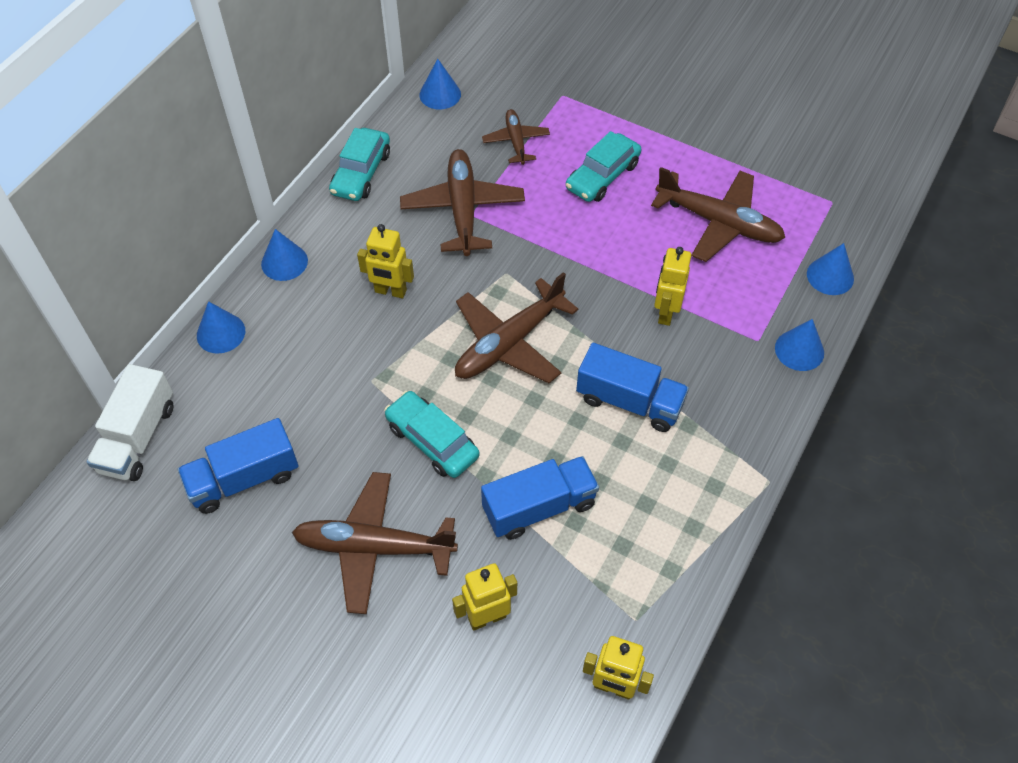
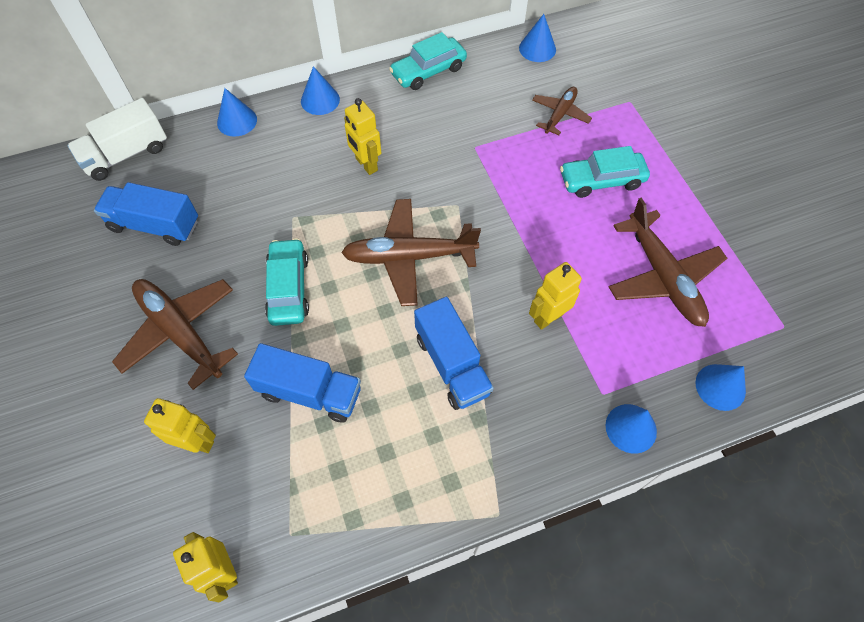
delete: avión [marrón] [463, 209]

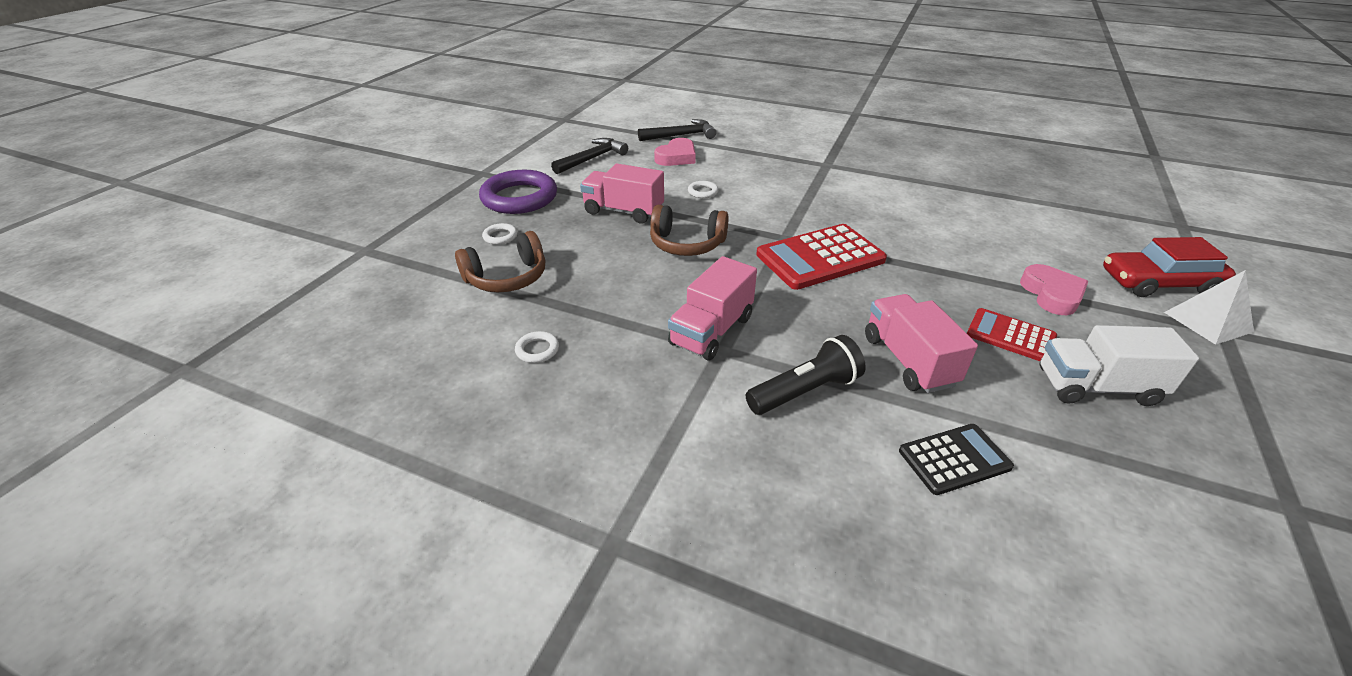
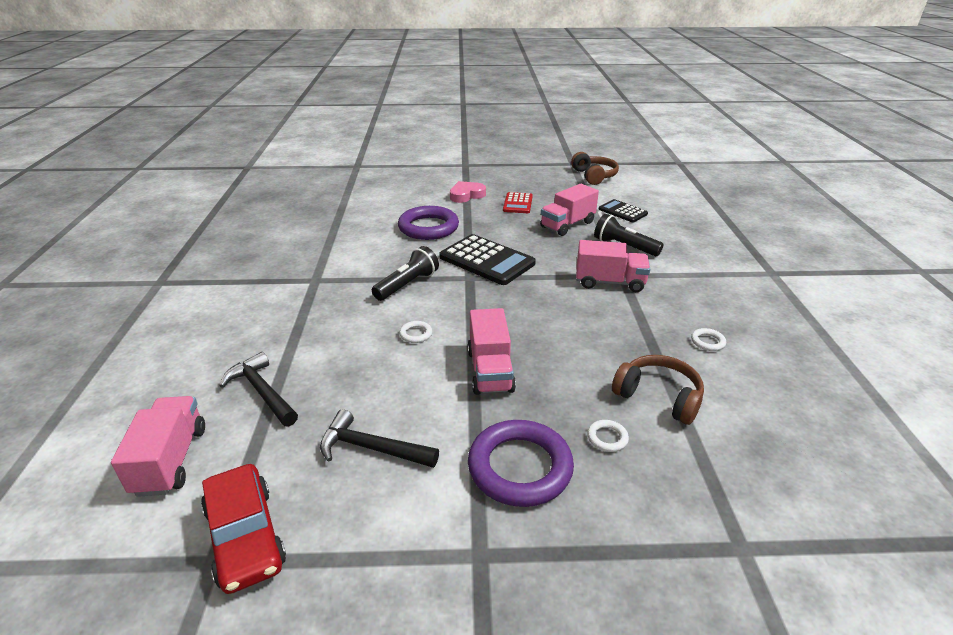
delete: corazón [rosa] [676, 157]; camión [blanco] [1096, 387]; pirámide [blanco] [1208, 322]
insert: camión [rosa] [171, 460]; lámpara de mano [negro] [407, 284]; anillo [morado] [428, 227]
move: auriculares [marrón] [687, 244] to [594, 176]; coche [rojo] [1158, 283] to [245, 536]
recolor: calculadora [rojo] [820, 257] to calculadora [negro] [487, 260]

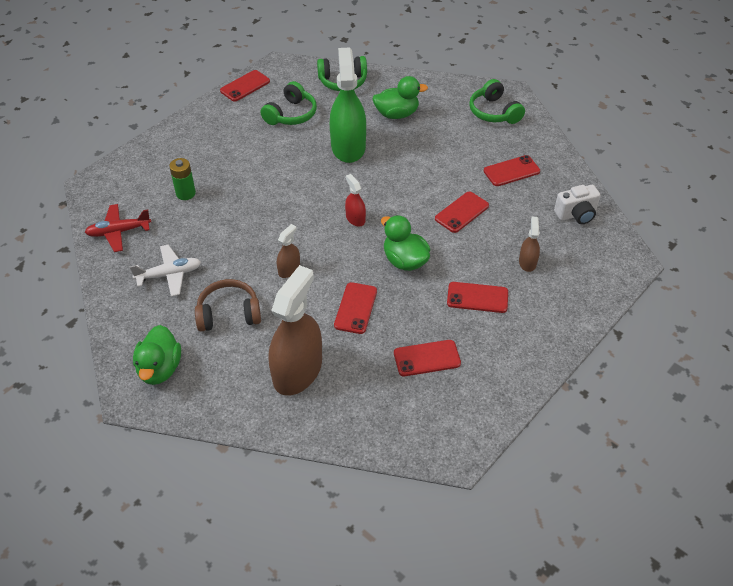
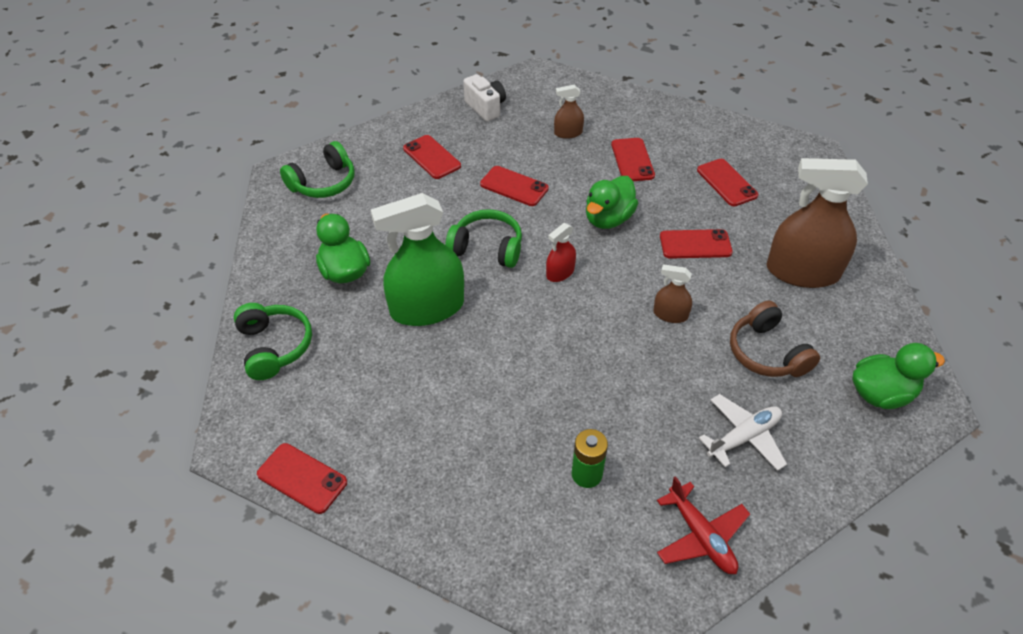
move: auriculares [verde] [291, 114] to [487, 248]
rotate: avión [blanco] [169, 275] = [743, 437] 90 degrees clockwise

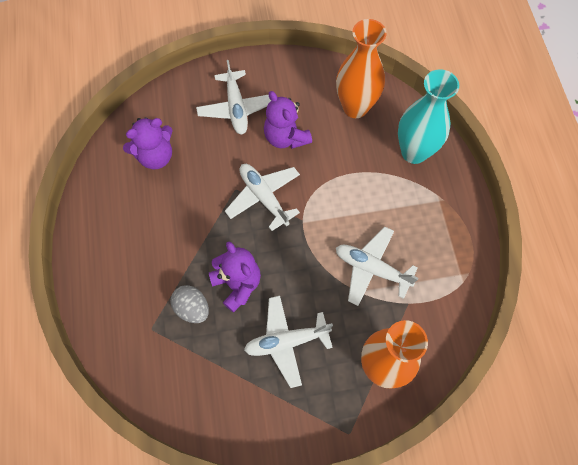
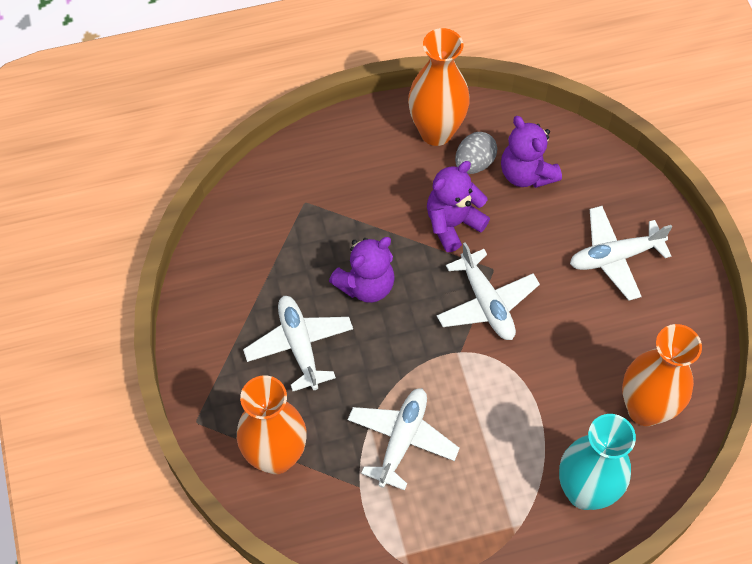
insert: florero [naranja] [436, 132]
move: huevo [gris] [192, 308] to [474, 163]; osito [morado] [286, 137] to [453, 223]
rotate: avión [blanco] [264, 197] = [486, 303] 105 degrees clockwise

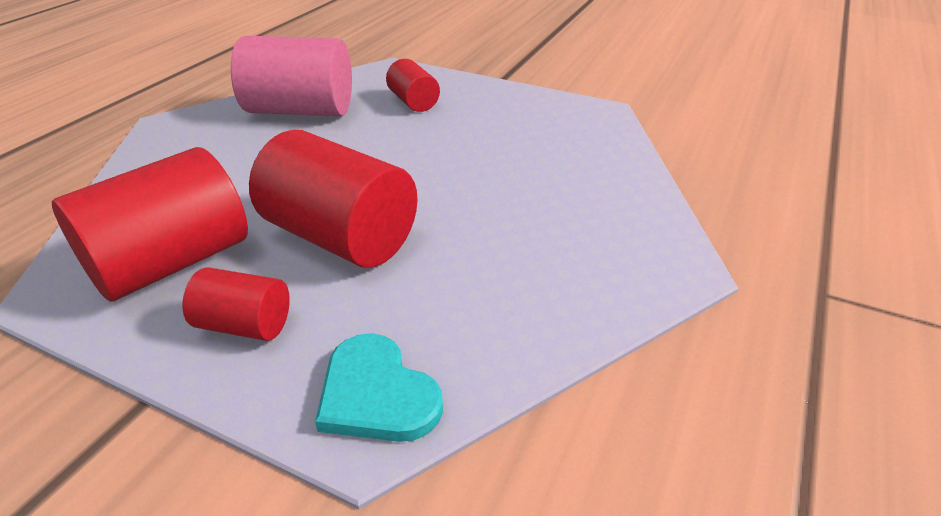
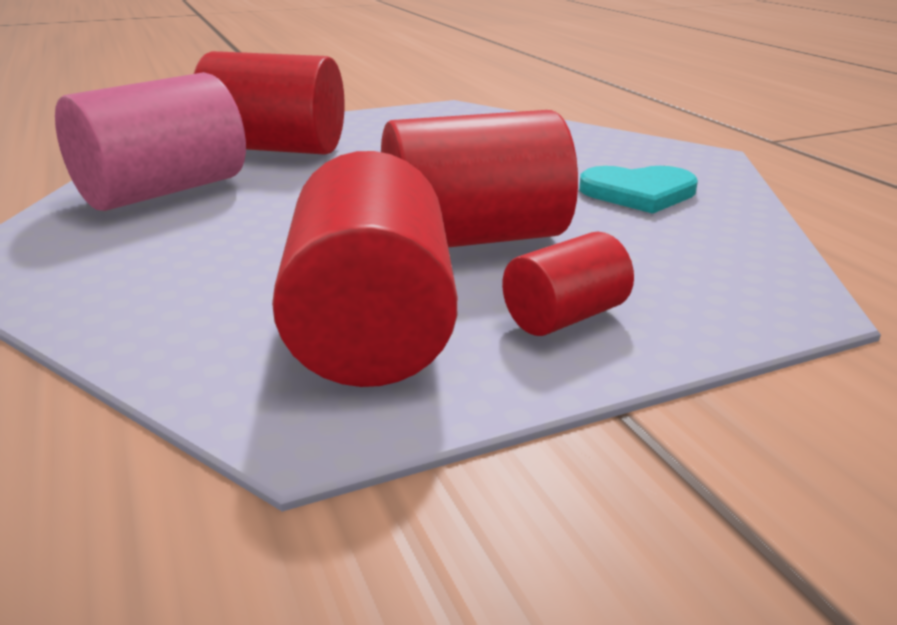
move: corazón [turquesa] [376, 394] to [638, 192]
resize: cilindro [rojo] [413, 102] = [276, 148] x1.91

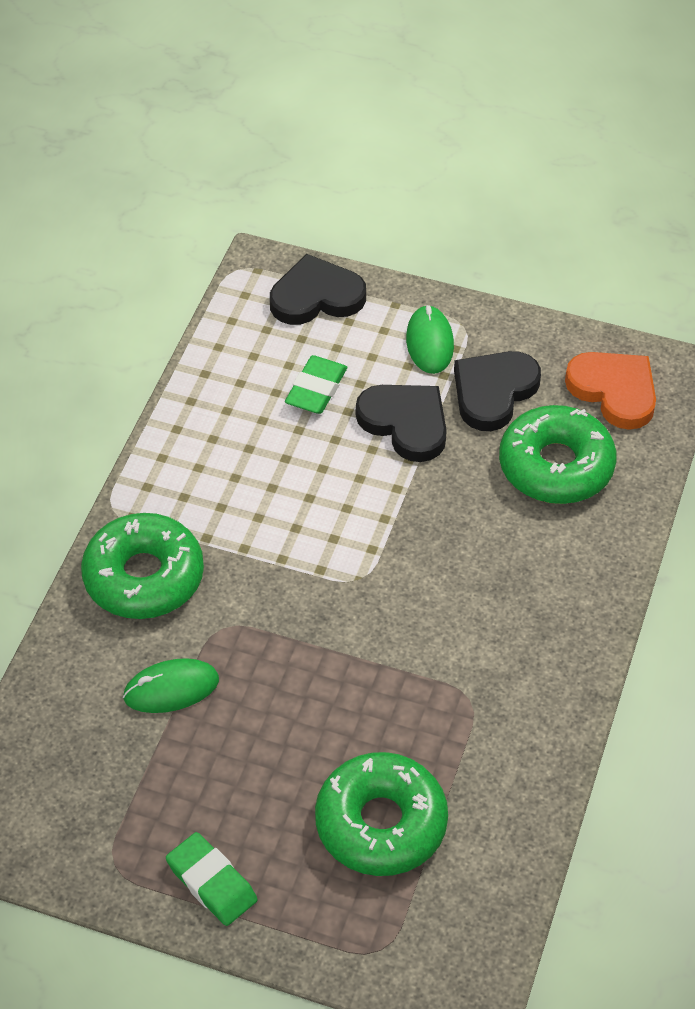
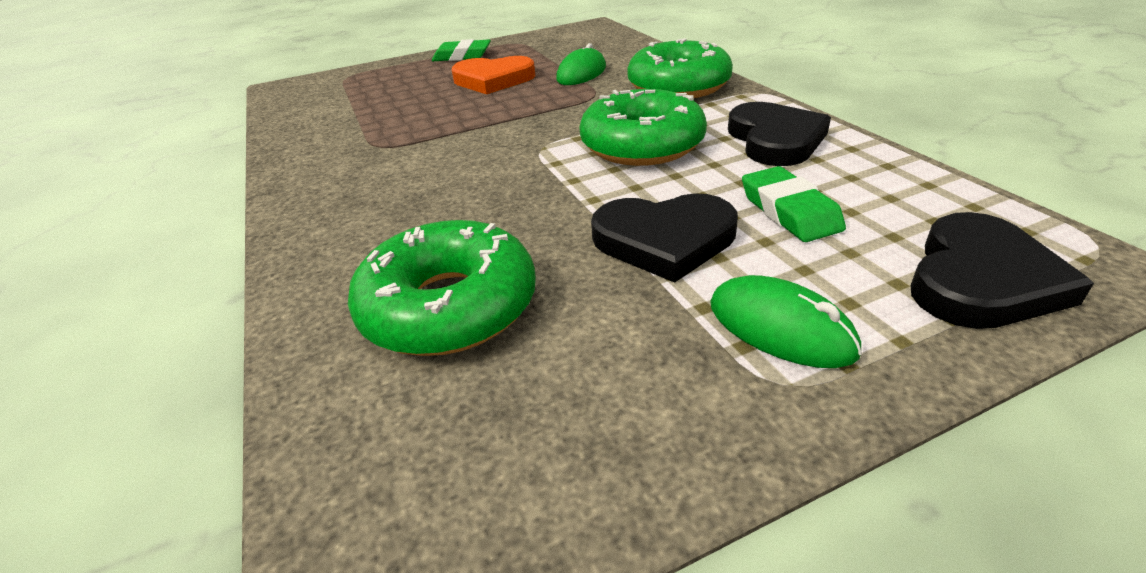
move: rosquilla [verde] [381, 823] to [642, 145]; corazón [negro] [493, 392] to [775, 139]; corazón [naranja] [614, 391] to [493, 80]

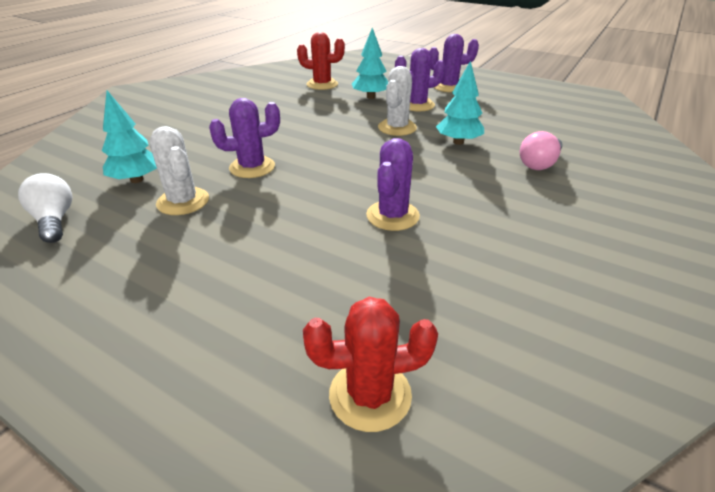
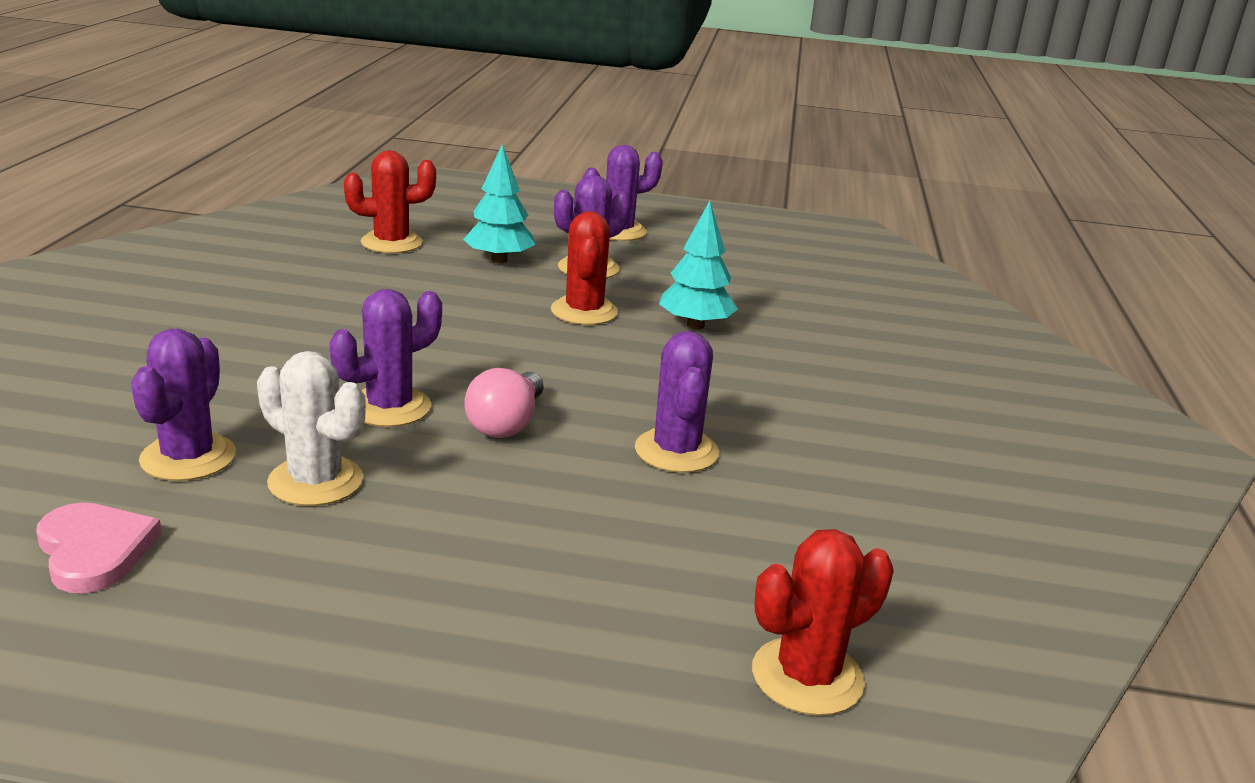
move: bombilla [rosa] [539, 164] to [506, 424]
replace: bombilla [blanco] [55, 220] to corazón [rosa] [94, 550]; árbol [turquesa] [137, 180] to cactus [morado] [188, 457]
recolor: cactus [blanco] [397, 128] to cactus [rojo] [584, 311]

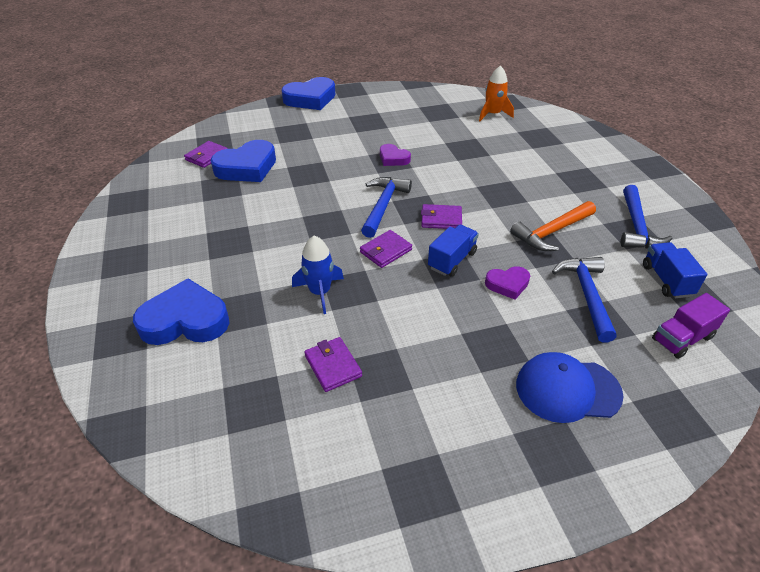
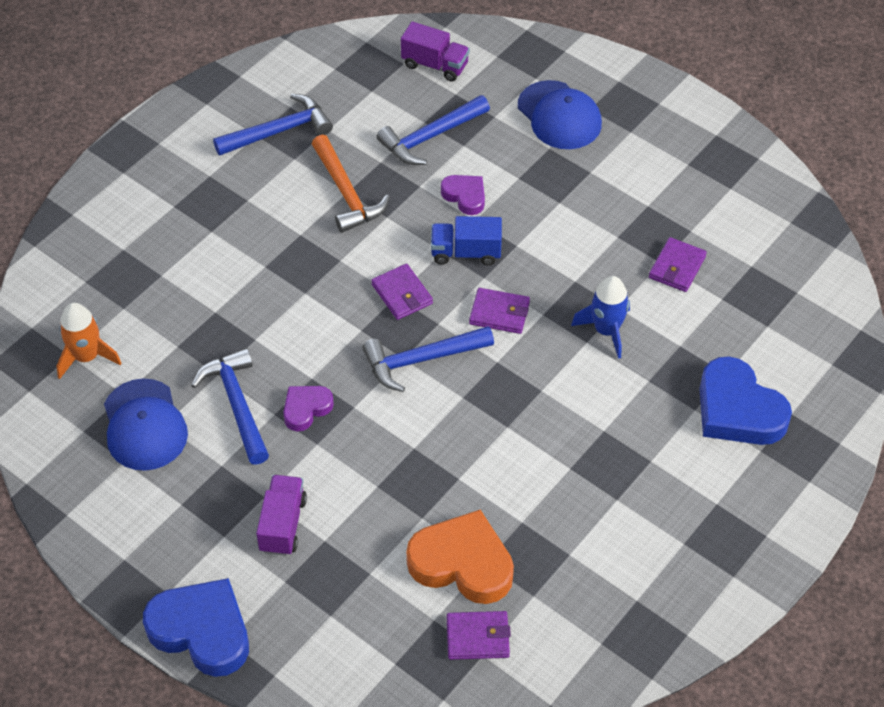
delete: camión [azul] [666, 280]
insert: gorra [azul] [144, 425]; martillo [azul] [237, 405]; camión [morado] [282, 524]
recolor: corazón [azul] [247, 167] to corazón [naranja] [462, 563]
rotate: corazón [morado] [393, 158] = [306, 409] 135 degrees counterclockwise; martillo [naranja] [552, 232] = [346, 193] 45 degrees clockwise

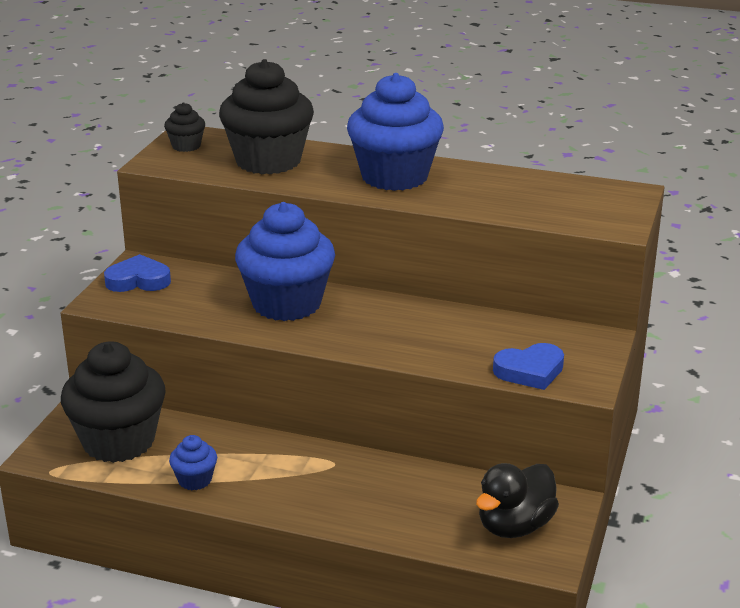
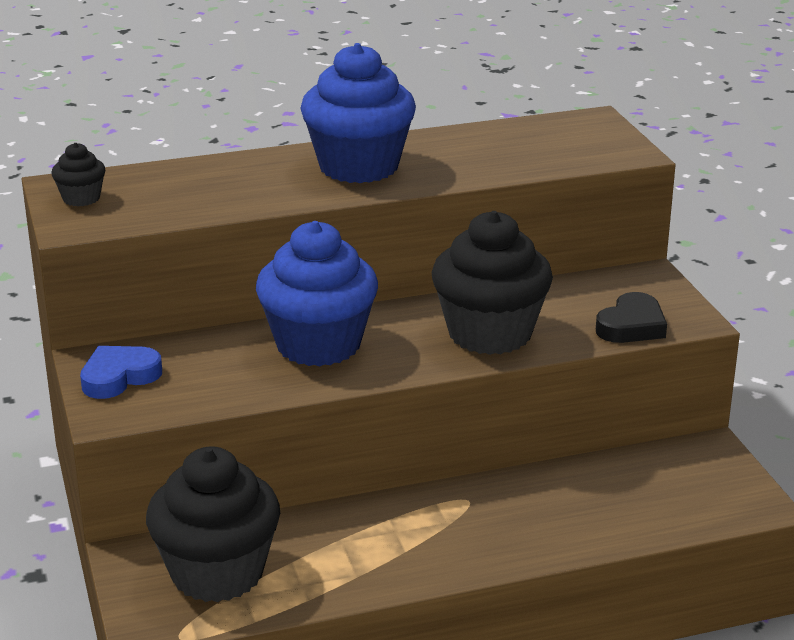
delete: magdalena [azul] [195, 480]; pato [negro] [514, 526]
move: magdalena [negro] [268, 161] to [490, 333]
recolor: corazón [azul] [530, 371] to corazón [negro] [631, 326]

